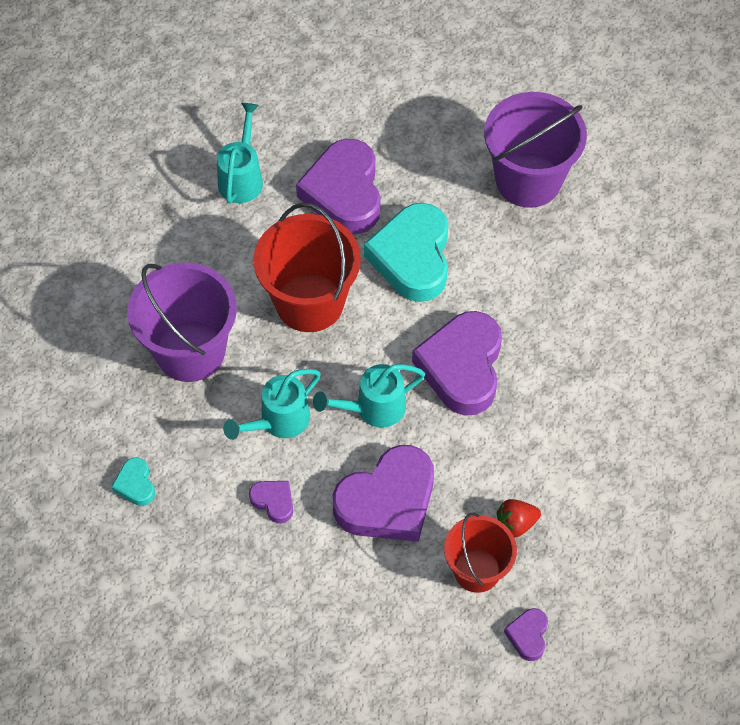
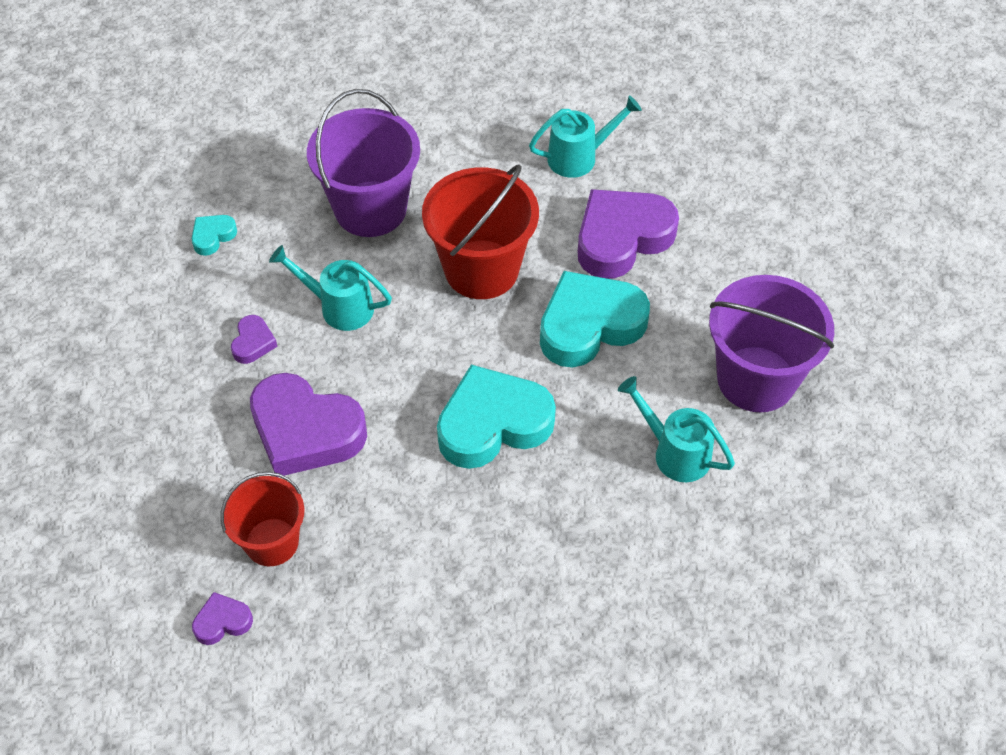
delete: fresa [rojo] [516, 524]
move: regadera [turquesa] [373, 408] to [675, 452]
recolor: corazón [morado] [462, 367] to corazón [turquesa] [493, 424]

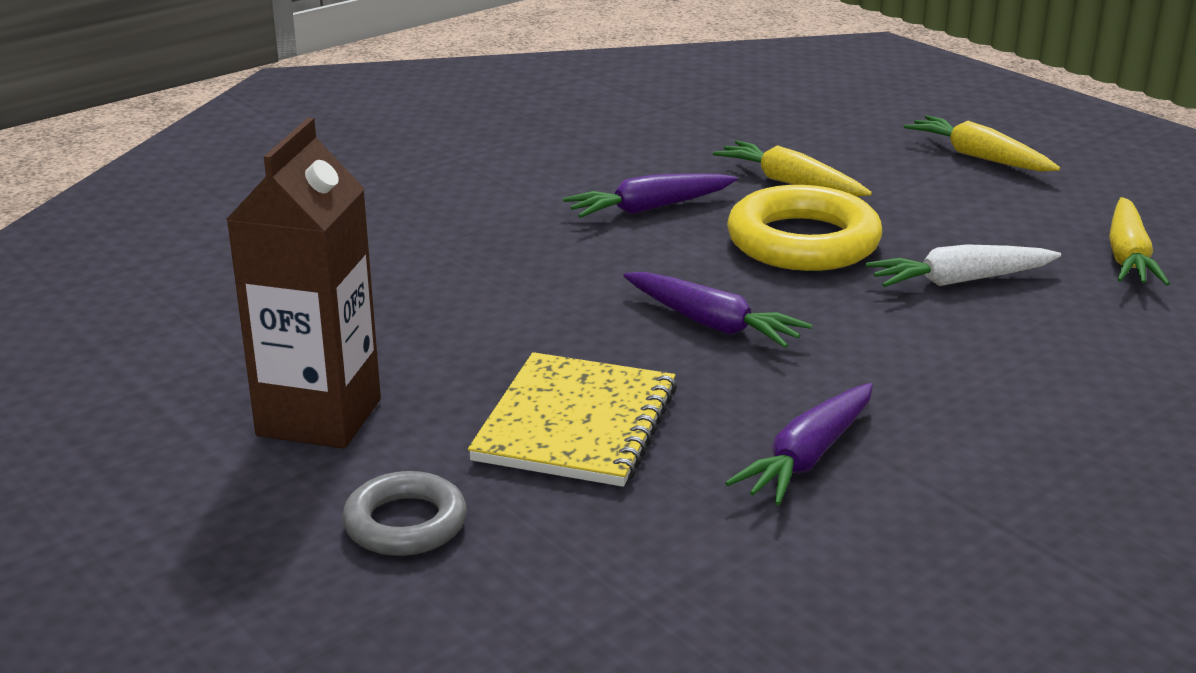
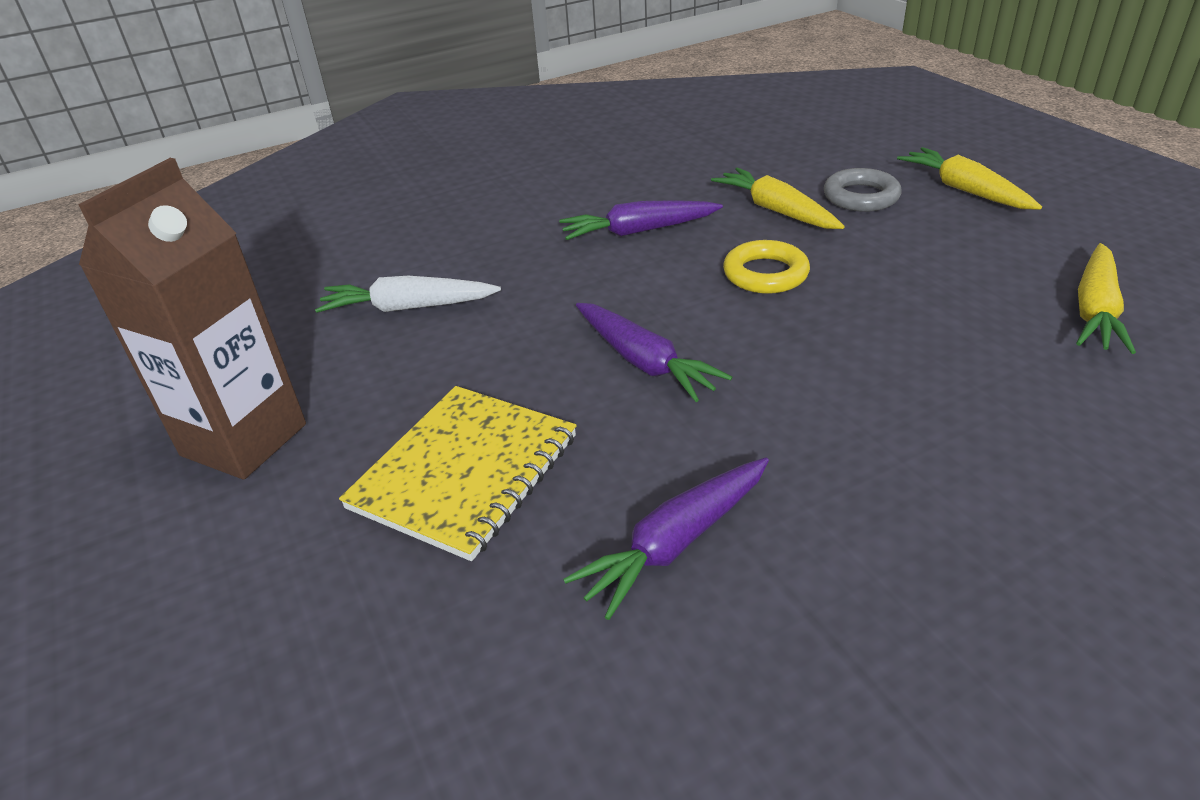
move: anillo [gris] [405, 523] to [861, 197]; zanahoria [blanco] [960, 281] to [409, 307]
resize: anillo [amarillo] [803, 242] = [765, 274] x0.59

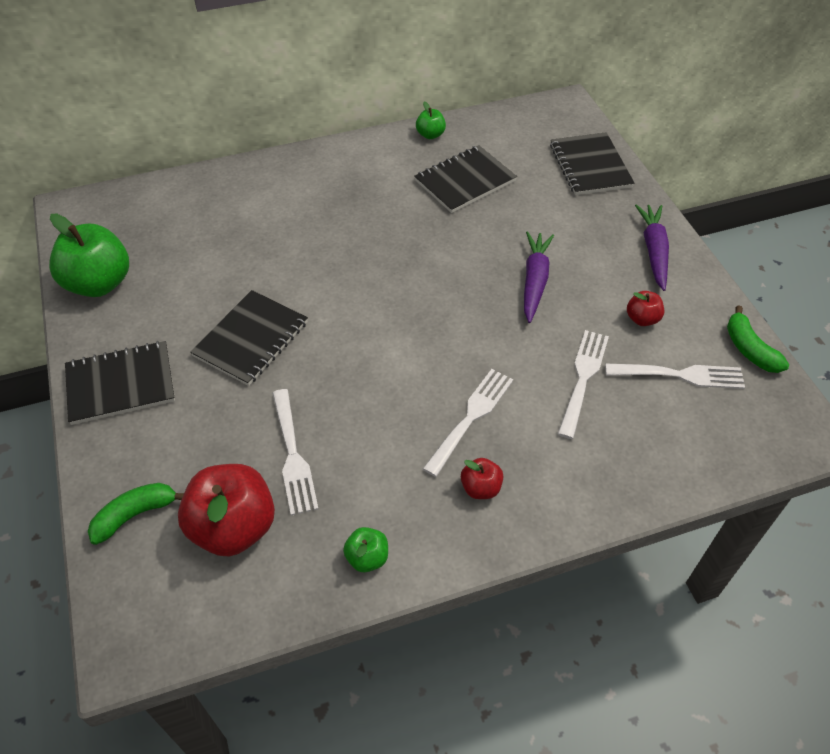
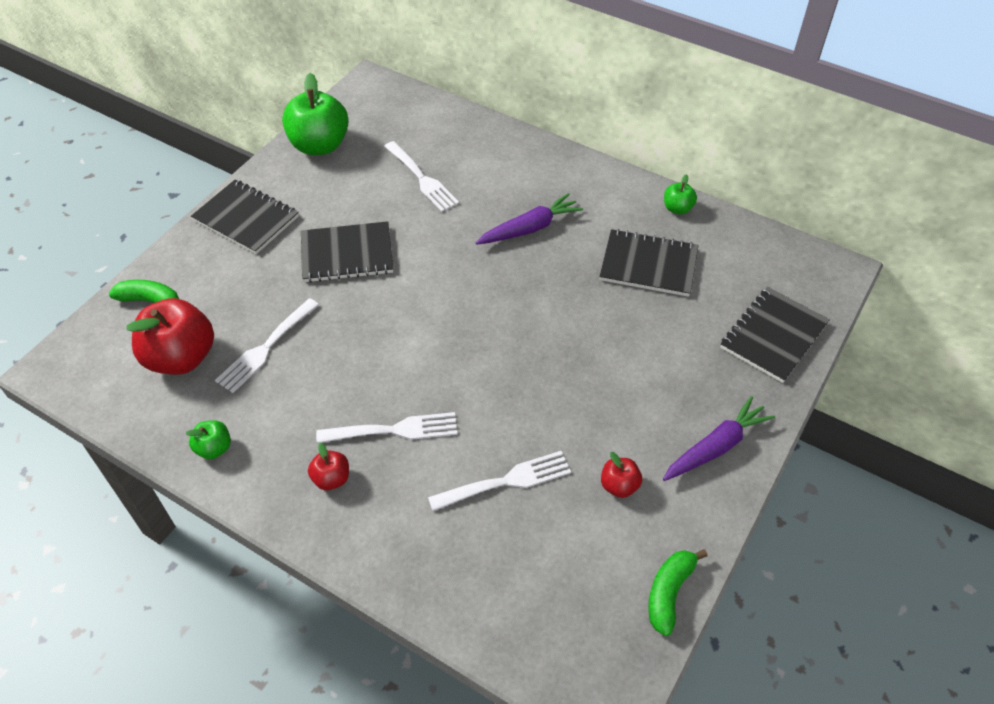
move: zanahoria [morado] [534, 280] to [530, 228]; tenedor [blanco] [680, 375] to [422, 179]

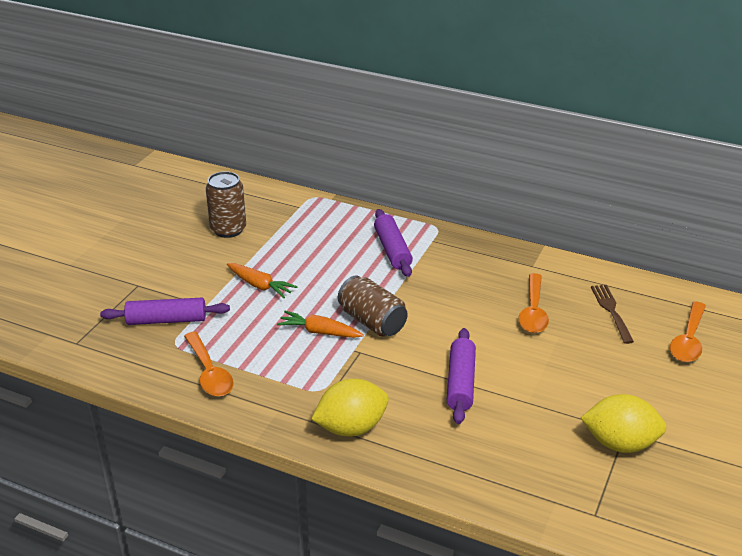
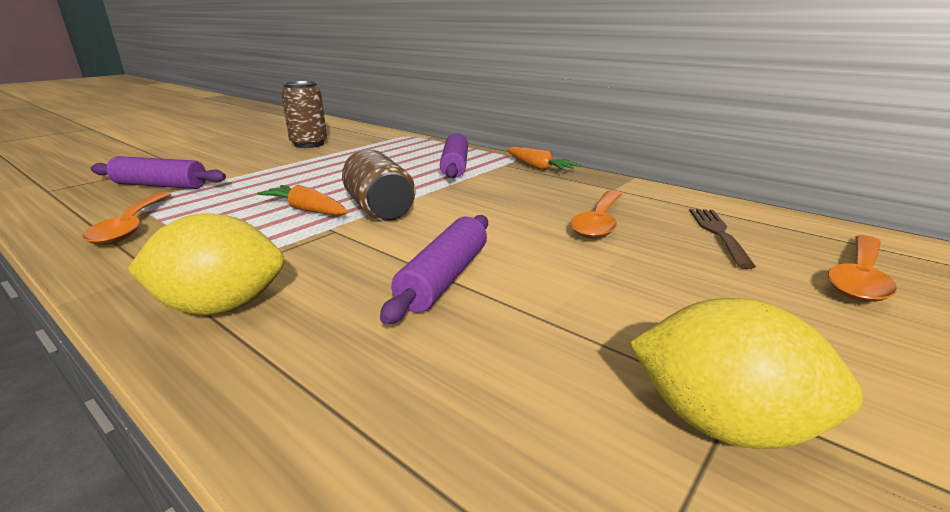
move: zanahoria [naranja] [260, 286] to [538, 167]

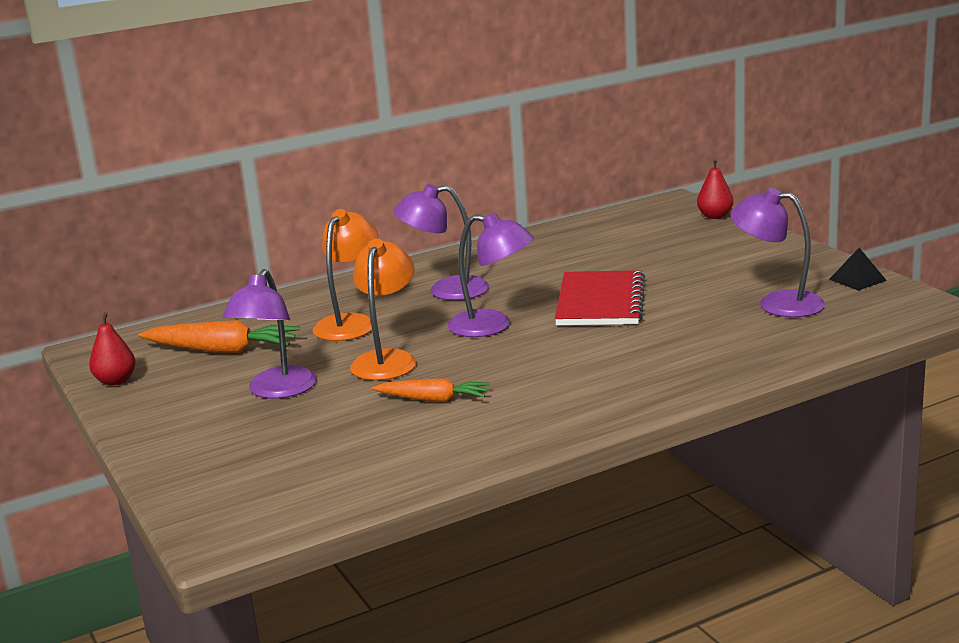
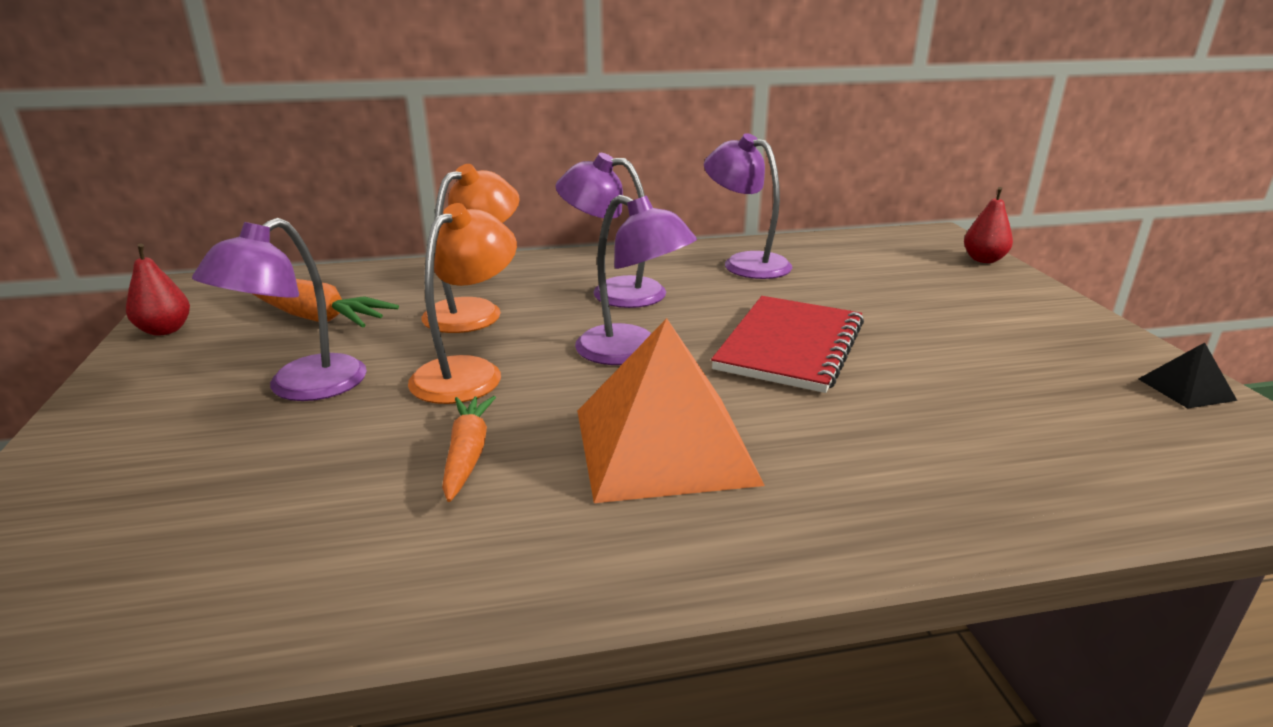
insert: pirámide [naranja] [664, 445]
move: lámpara [morado] [777, 303] to [745, 263]
rotate: zanahoria [naranja] [433, 399] = [467, 454] 120 degrees counterclockwise

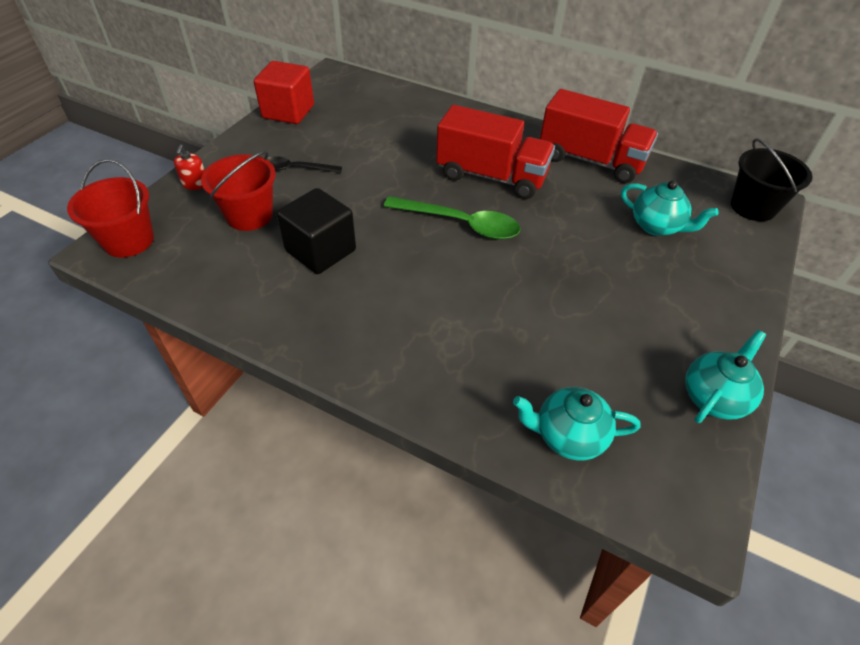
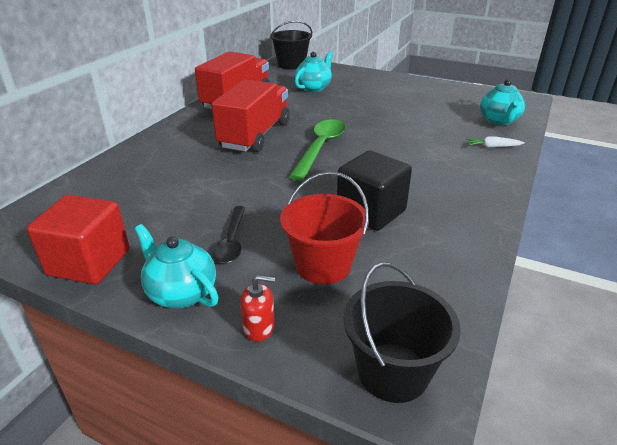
insert: zanahoria [blanco] [492, 147]
move: tetera [turquesa] [714, 397] to [181, 293]
recolor: balde [rojo] [128, 240] to balde [negro] [393, 372]

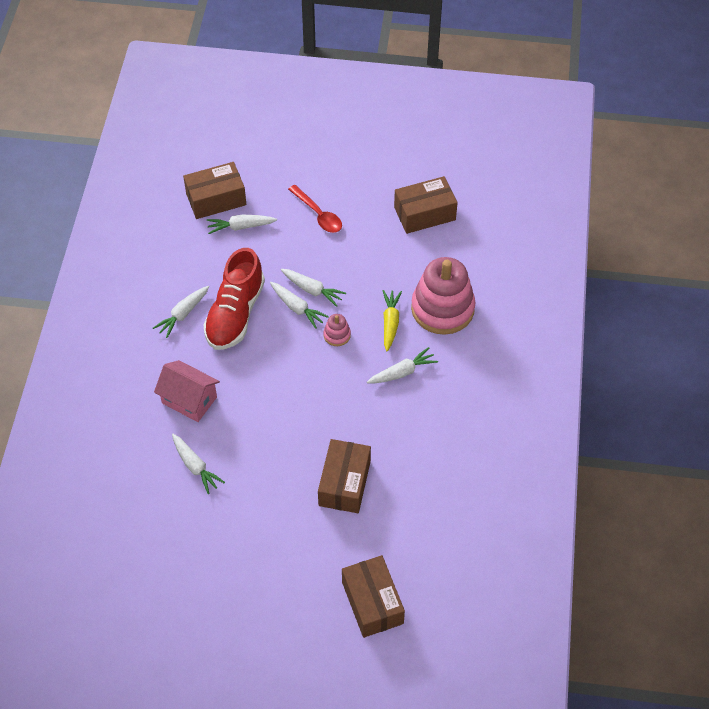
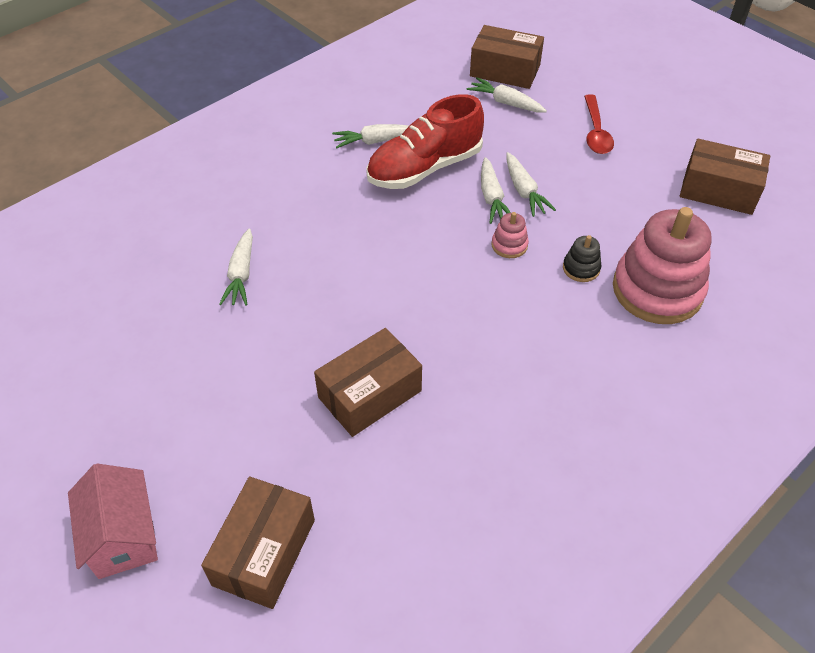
delete: zanahoria [blanco] [402, 372]
move: casa [rosa] [189, 400] to [123, 536]
replace: zanahoria [amarillo] [390, 323] to juguete apilable [negro] [581, 268]

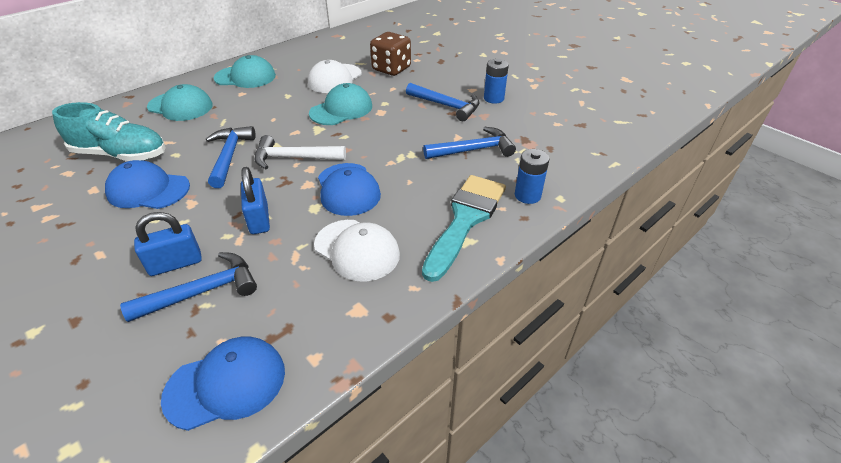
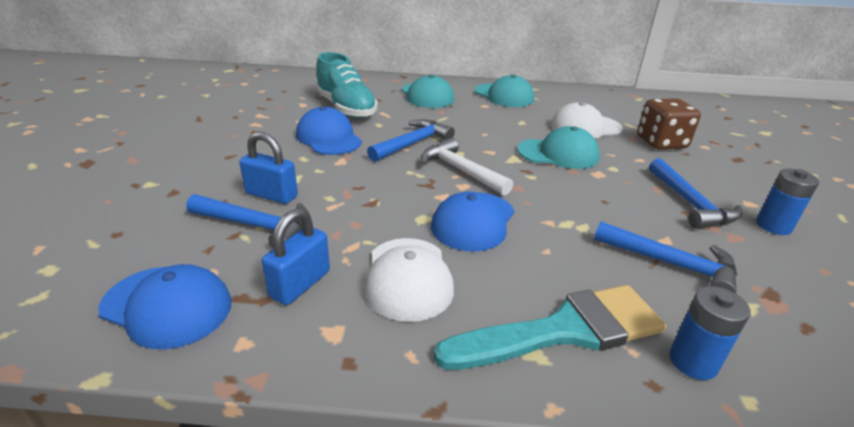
move: candado [azul] [259, 219] to [300, 284]

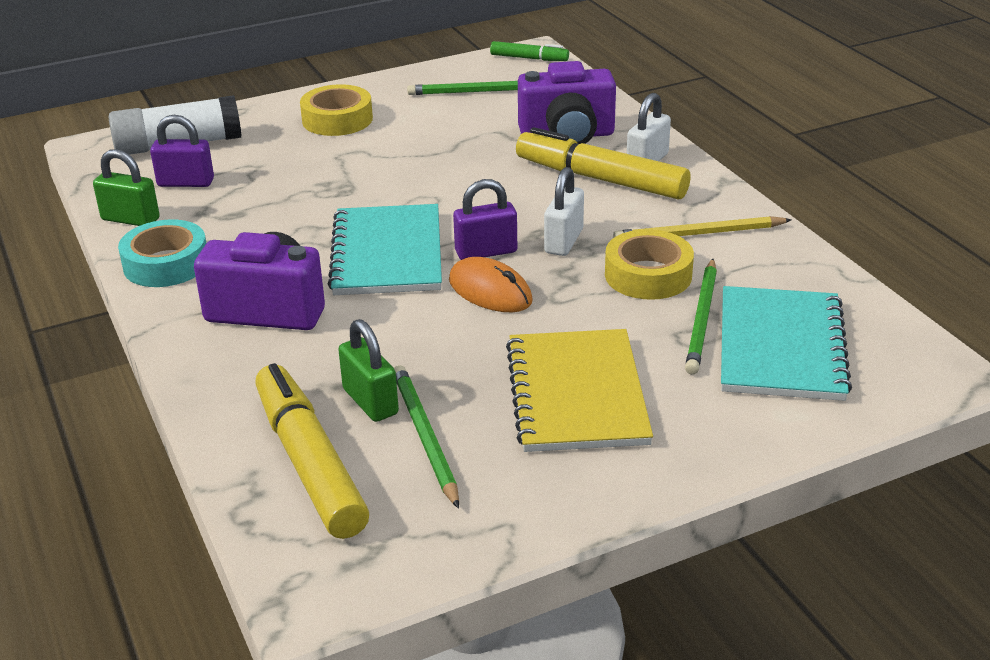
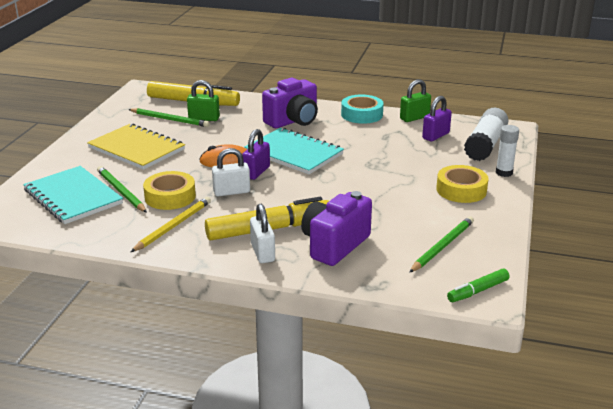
insert: barra de pegamento [blanco] [504, 172]
rotate: candado [blanco] [564, 241] = [231, 192] 75 degrees counterclockwise

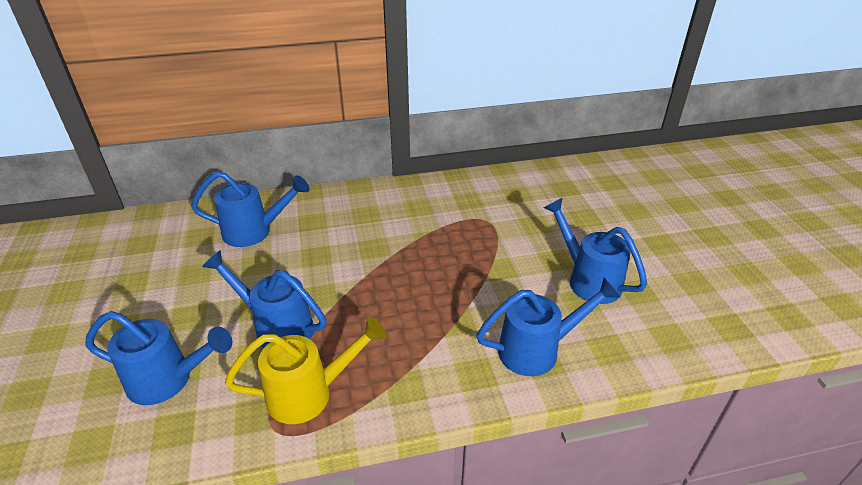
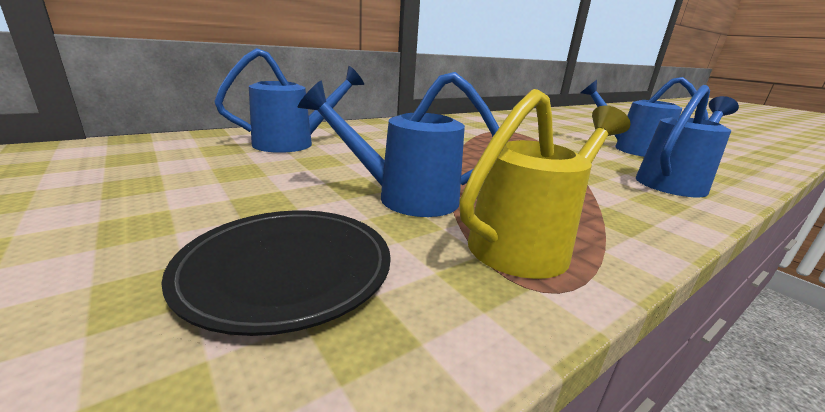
replace: regadera [azul] [168, 380] to plato [negro] [287, 268]

